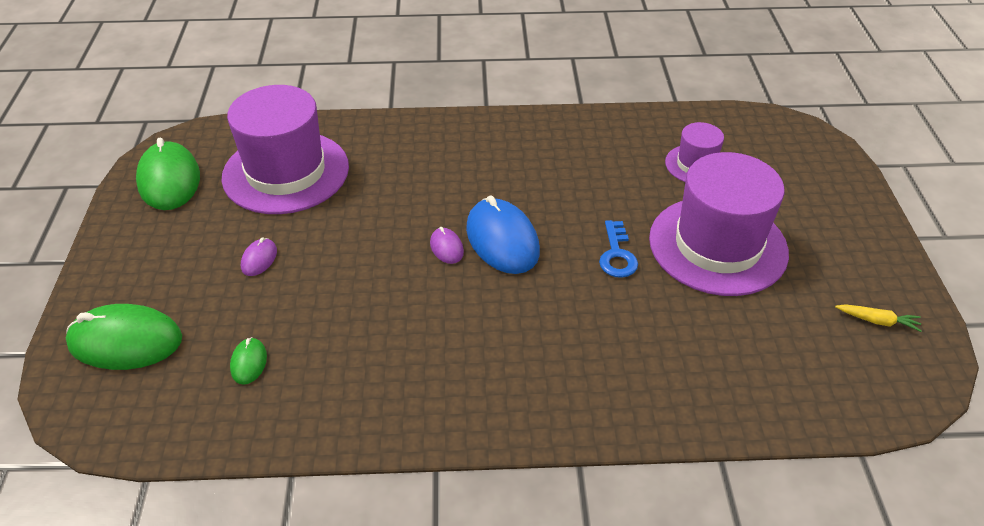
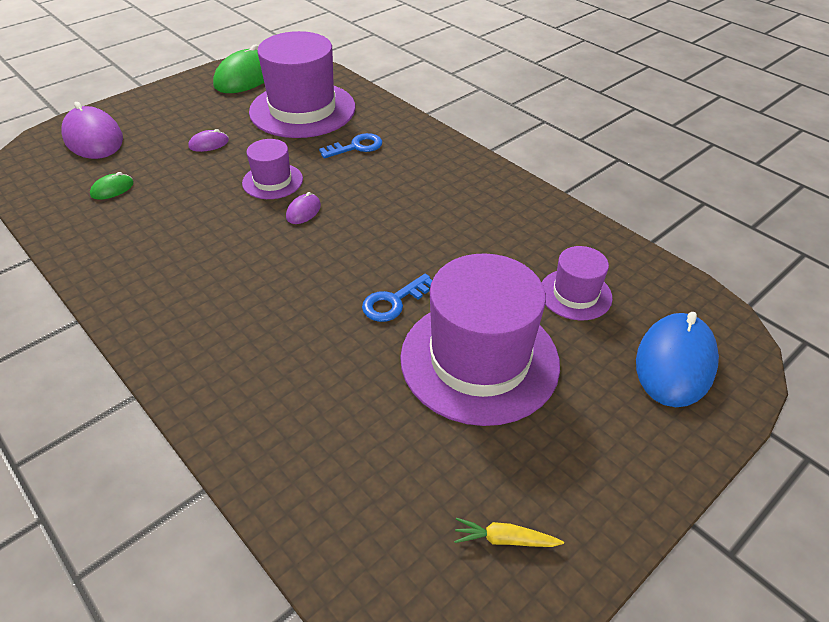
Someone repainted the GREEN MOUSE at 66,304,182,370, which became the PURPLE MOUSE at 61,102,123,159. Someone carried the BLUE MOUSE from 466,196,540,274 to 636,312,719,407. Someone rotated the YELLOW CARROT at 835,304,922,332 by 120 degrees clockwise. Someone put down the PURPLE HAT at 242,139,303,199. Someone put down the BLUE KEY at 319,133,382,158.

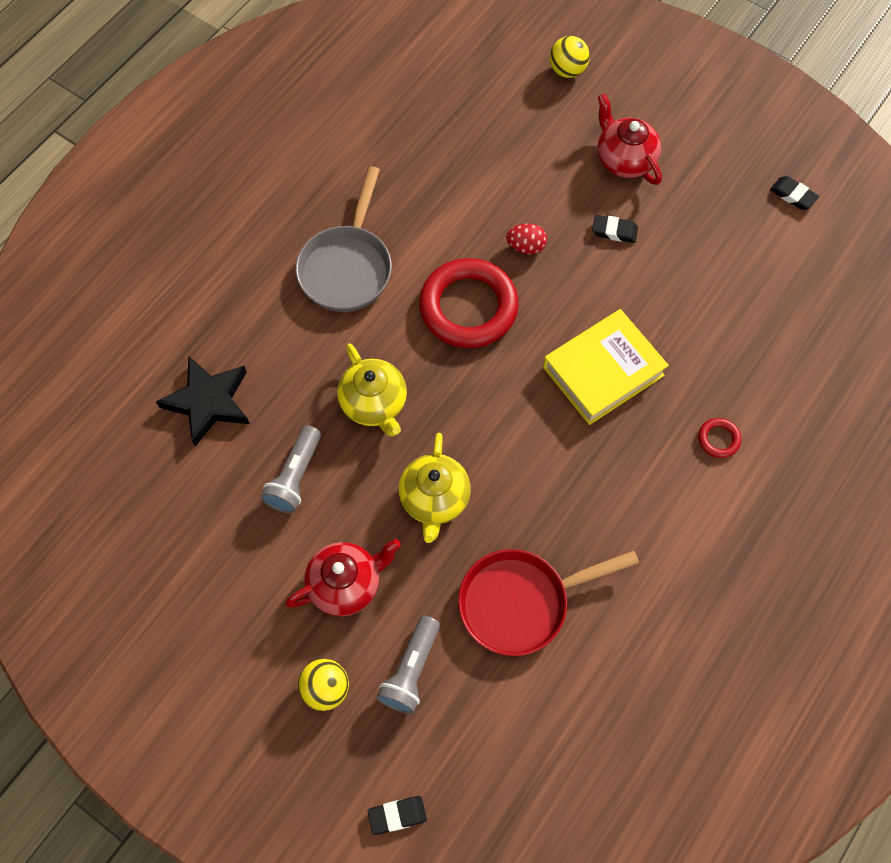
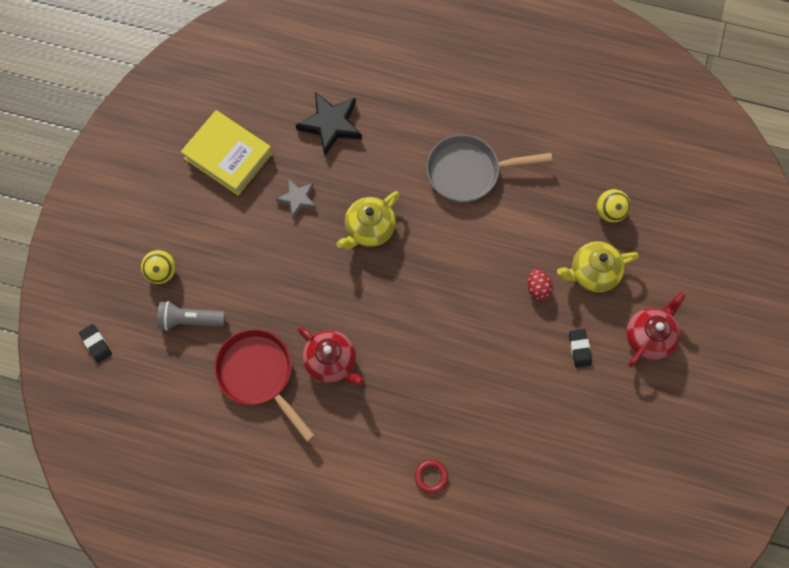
Someone swapped the GREY FLASHLIGHT at 261,425,321,513 for the GREY STAR at 276,179,316,219. Someone carried the RED TEAPOT from 286,539,401,616 to 297,326,364,386. Someone carried the YELLOW TEAPOT from 399,433,471,543 to 557,241,639,292. Someone took away the RED RING at 419,258,519,348. Someone carried the YELLOW BOOK from 543,309,669,425 to 181,110,272,196. Someone carried the YELLOW BALL from 550,36,590,78 to 596,189,630,223. Someone took away the BLACK ERASER at 770,176,819,210.

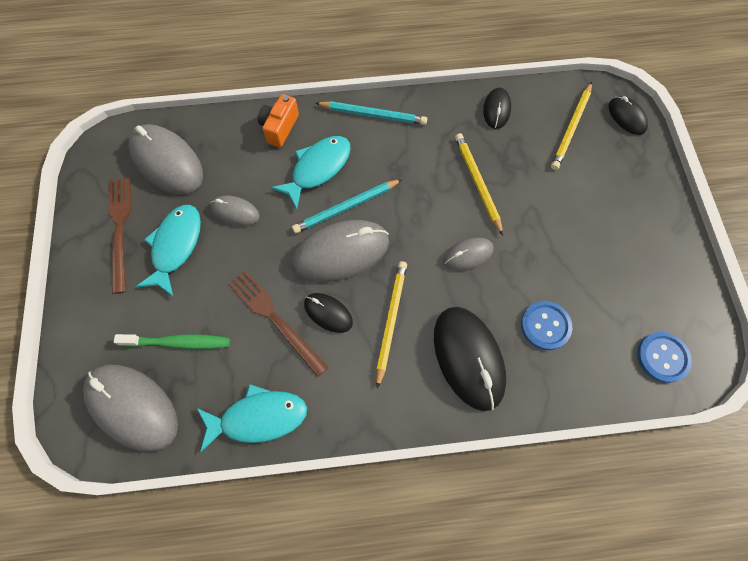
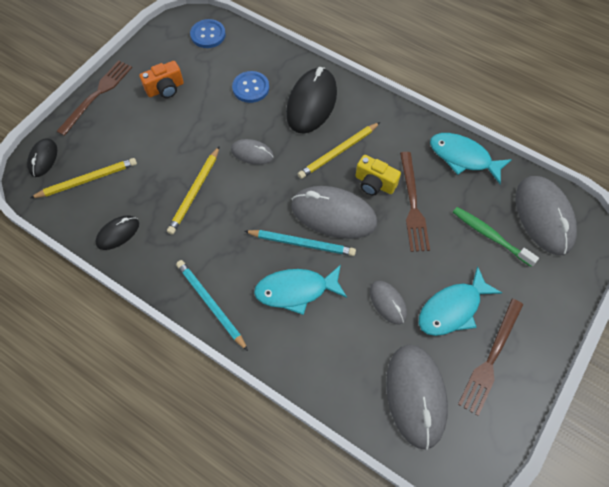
Someone carried the ORANGE CAMERA from 258,94,299,147 to 139,61,184,98. Someone swapped the BLACK MOUSE at 304,293,353,333 for the YELLOW CAMERA at 355,155,401,196. Someone put down the BROWN FORK at 57,61,132,136.

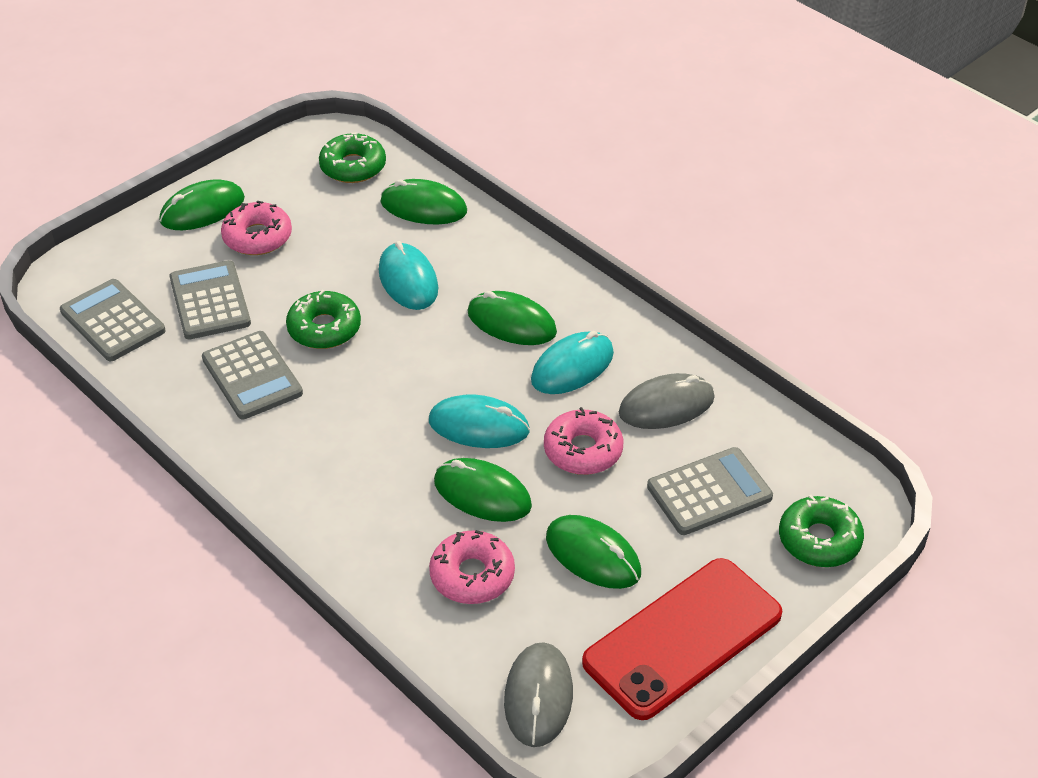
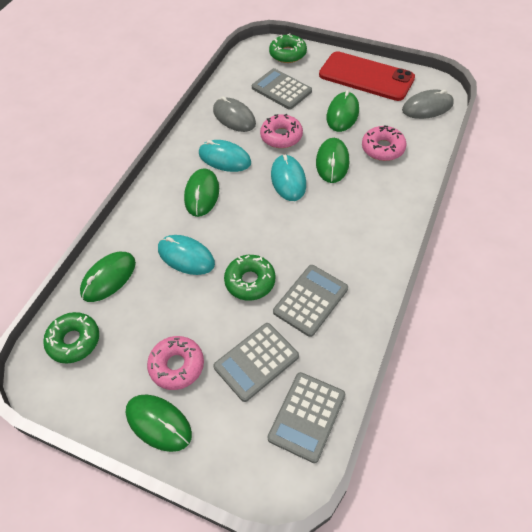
Someone rotated the TURQUOISE MOUSE at 378,241,438,310 by 75 degrees clockwise. Someone rotated the GREEN MOUSE at 380,179,467,225 by 45 degrees clockwise.

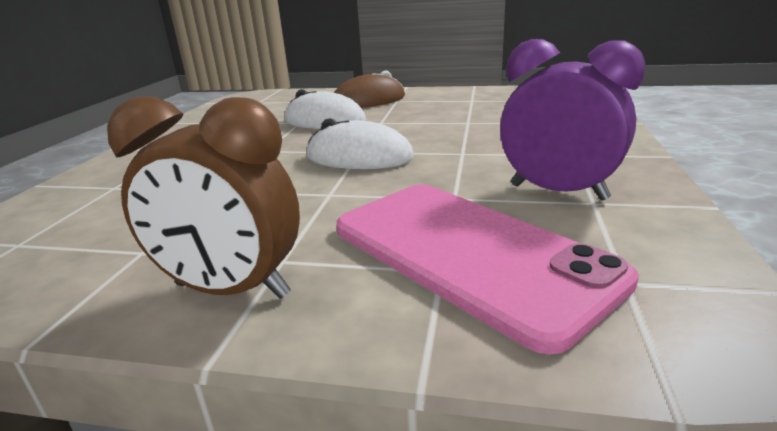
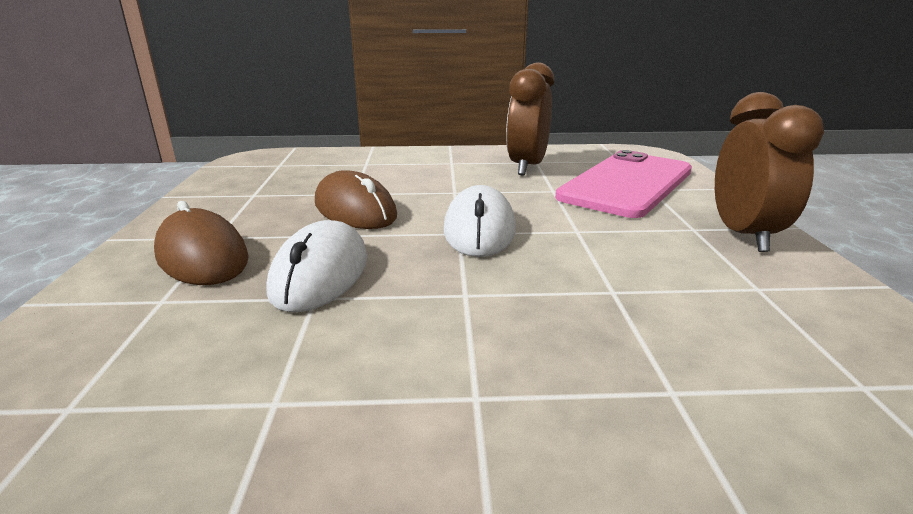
Someone repainted the PURPLE CLOCK at 500,39,646,201, which became the BROWN CLOCK at 506,62,554,175. Someone put down the BROWN MOUSE at 315,170,397,229.

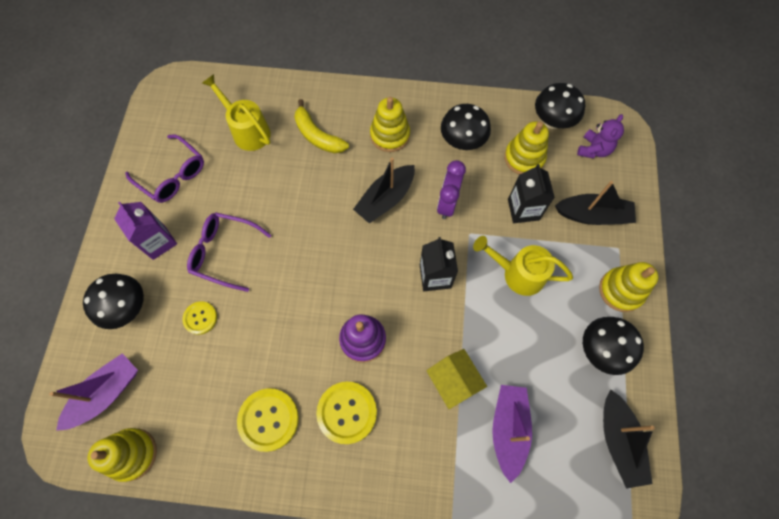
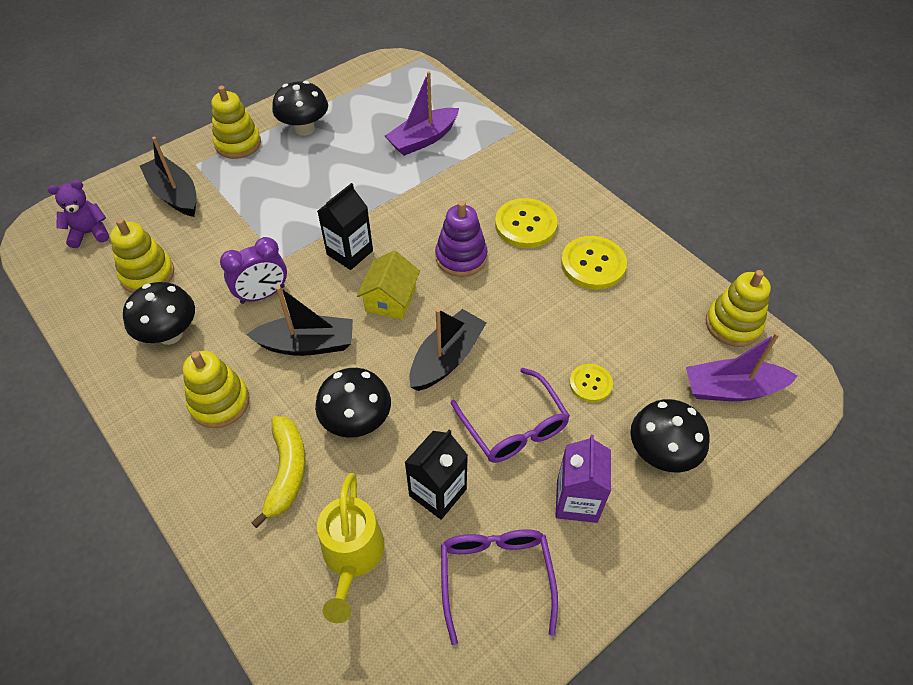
Someone carried the YELLOW HOUSE from 426,349,487,409 to 357,250,420,320. Someone took away the YELLOW WATERING CAN at 473,236,573,296. Someone carried the BLACK CARTON from 508,164,555,223 to 404,429,468,520. Someone carried the BLACK MUSHROOM from 535,83,585,129 to 315,368,391,438. Someone carried the BLACK BOAT from 603,390,655,489 to 409,308,486,391.

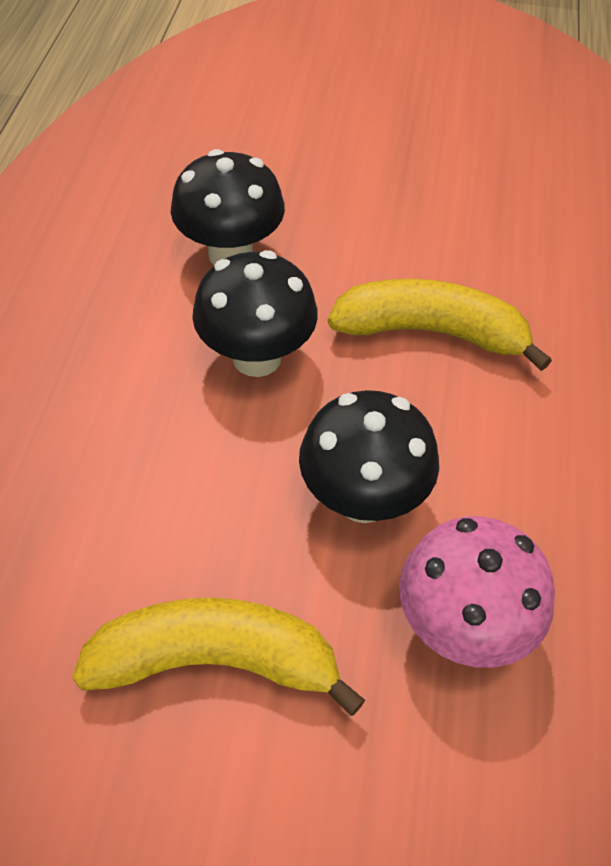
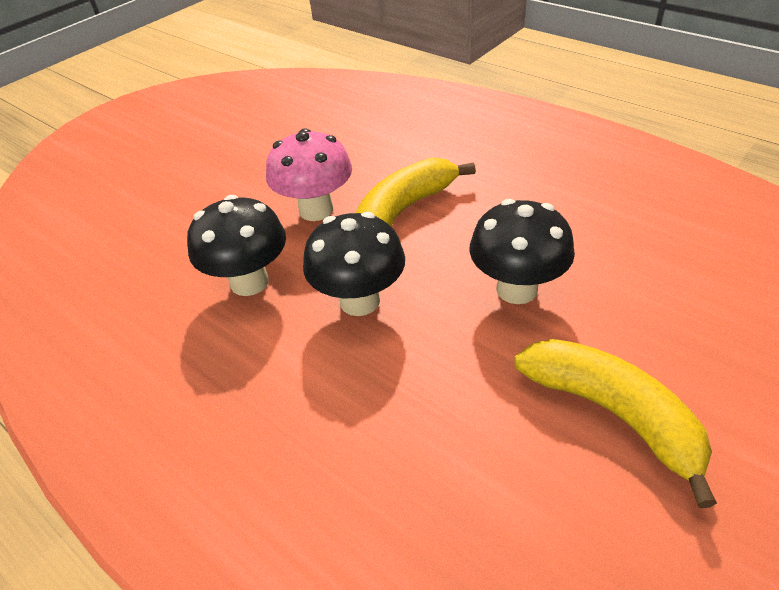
Someone rotated the YELLOW BANANA at 72,597,365,716 by 105 degrees clockwise. Someone carried the PINK MUSHROOM from 399,516,555,668 to 266,128,352,221.

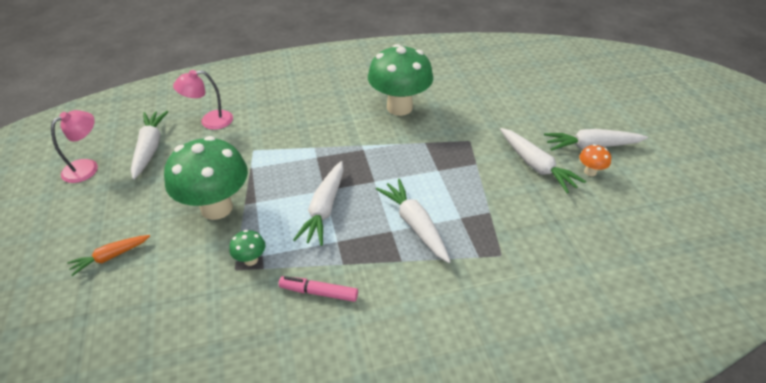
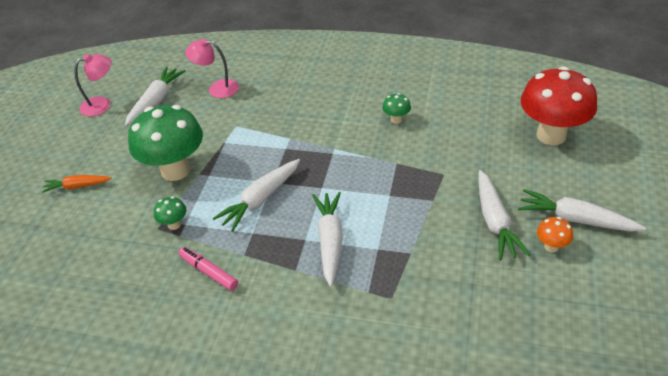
Someone scaled the GREEN MUSHROOM at 368,44,433,116 by 0.42. Someone put down the RED MUSHROOM at 520,66,597,145.

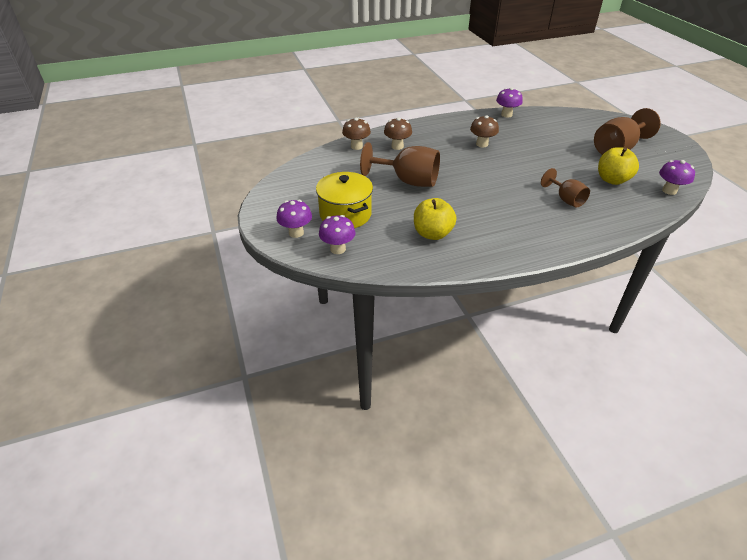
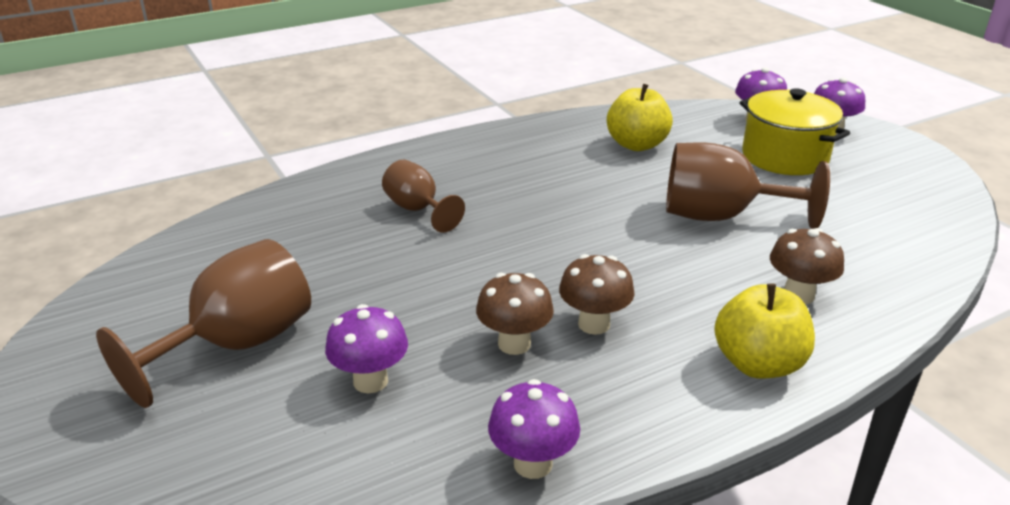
Someone carried the BROWN MUSHROOM from 342,118,371,150 to 476,273,554,355. Someone carried the YELLOW APPLE from 598,147,639,185 to 714,283,815,379. Someone carried the PURPLE MUSHROOM from 659,160,695,195 to 325,304,408,393.

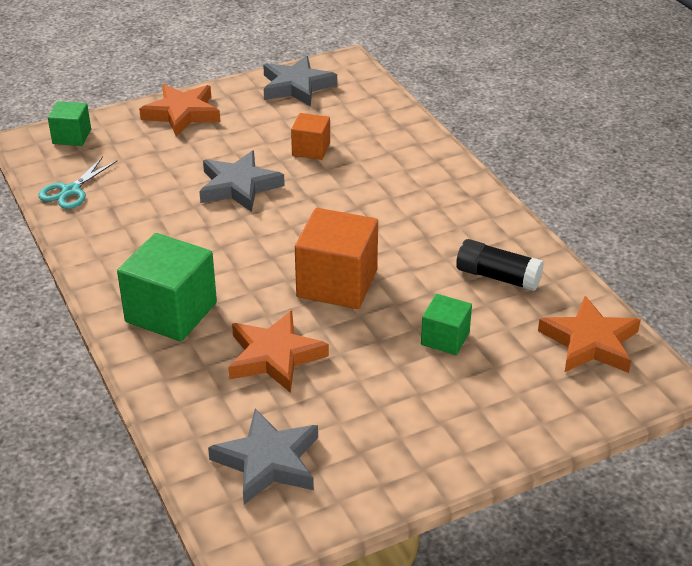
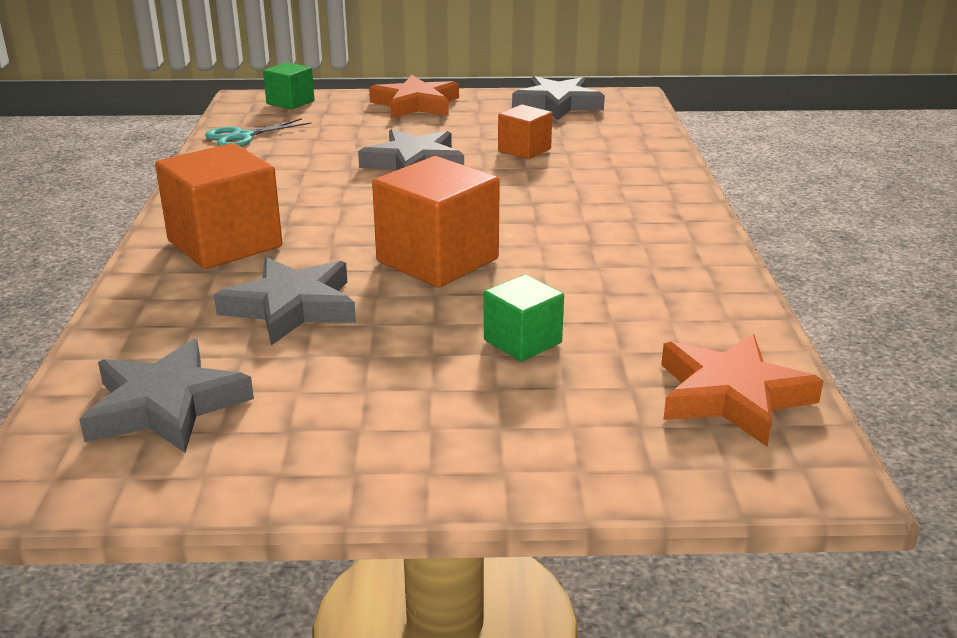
Someone repainted the GREEN CUBE at 117,233,217,341, which became the ORANGE CUBE at 155,143,282,269. Someone repainted the ORANGE STAR at 228,311,329,393, which became the GREY STAR at 214,257,356,345. Someone took away the BLACK GLUE STICK at 456,239,544,291.

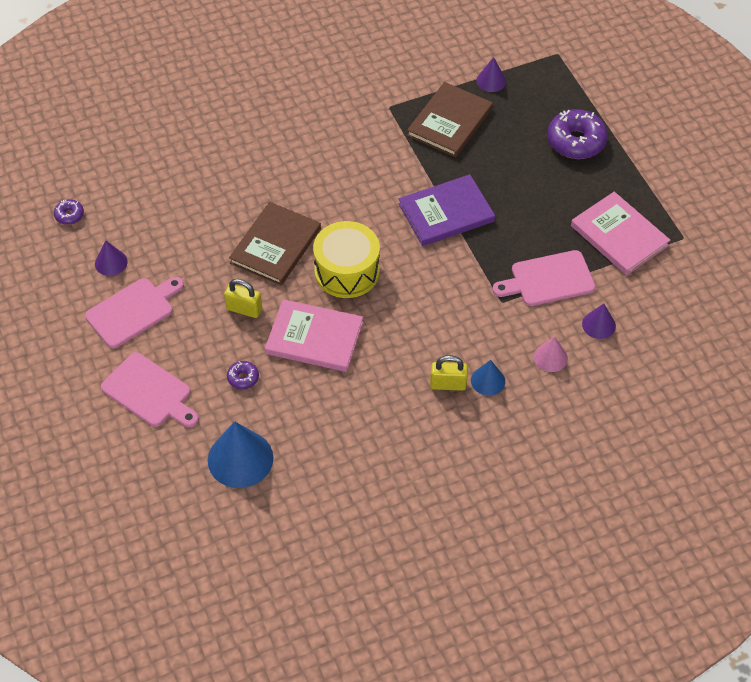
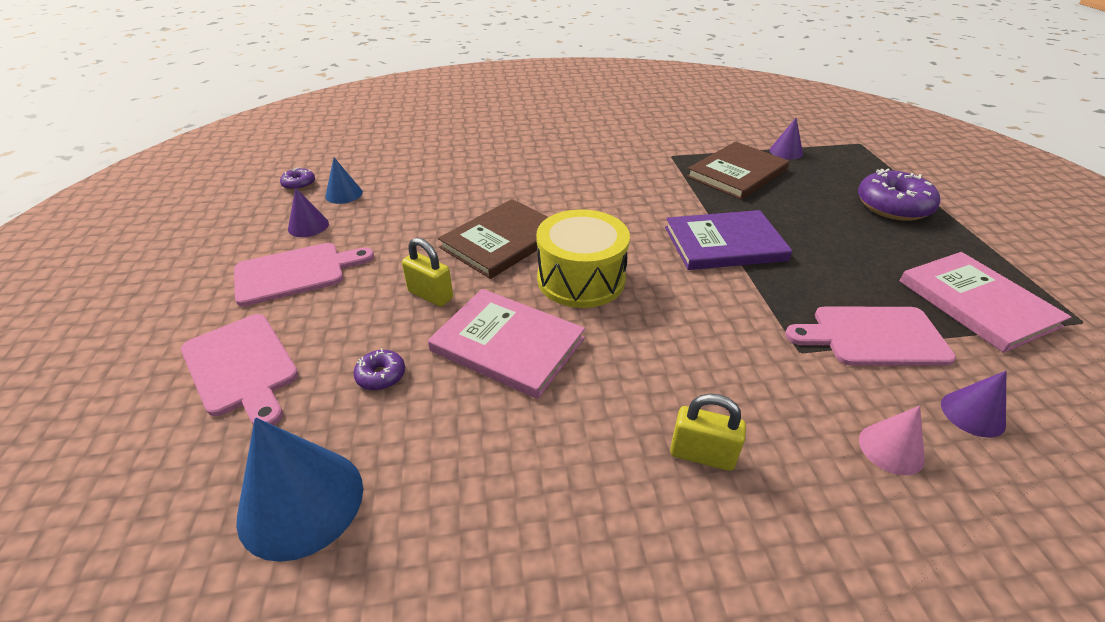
Someone carried the BLUE CONE from 471,360,505,396 to 325,157,363,204.

